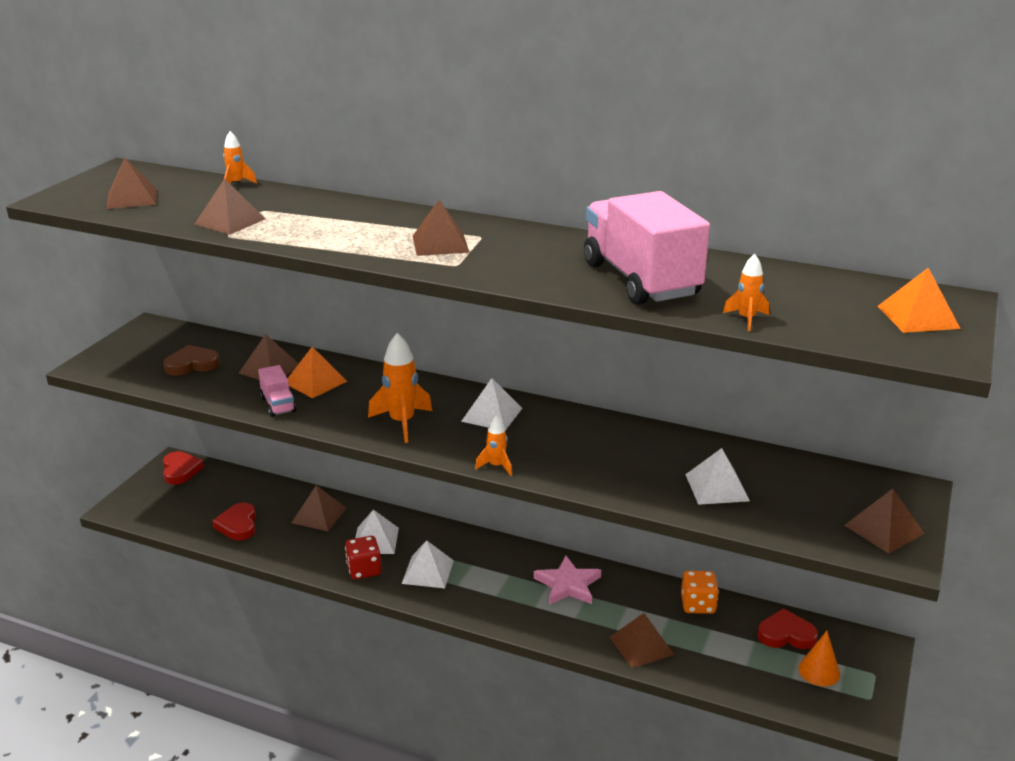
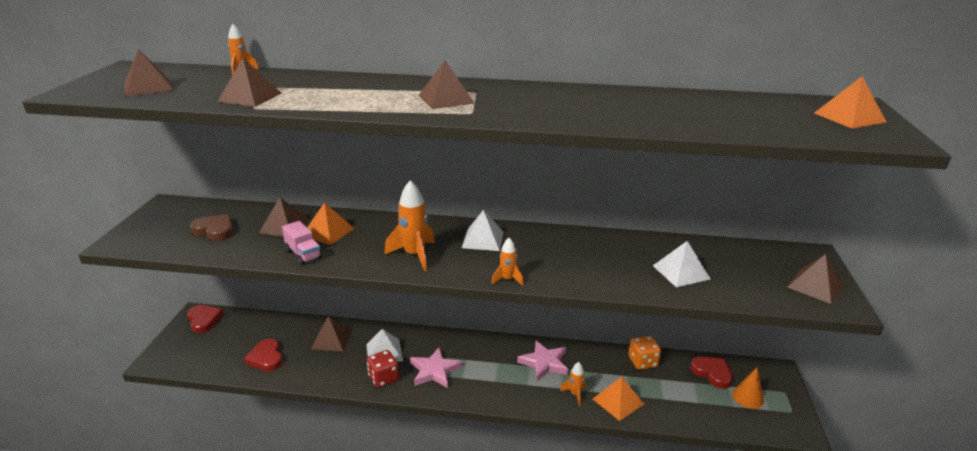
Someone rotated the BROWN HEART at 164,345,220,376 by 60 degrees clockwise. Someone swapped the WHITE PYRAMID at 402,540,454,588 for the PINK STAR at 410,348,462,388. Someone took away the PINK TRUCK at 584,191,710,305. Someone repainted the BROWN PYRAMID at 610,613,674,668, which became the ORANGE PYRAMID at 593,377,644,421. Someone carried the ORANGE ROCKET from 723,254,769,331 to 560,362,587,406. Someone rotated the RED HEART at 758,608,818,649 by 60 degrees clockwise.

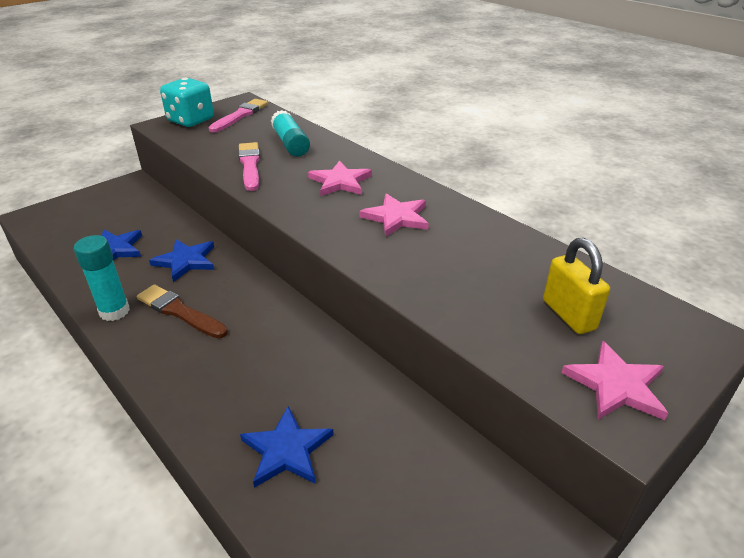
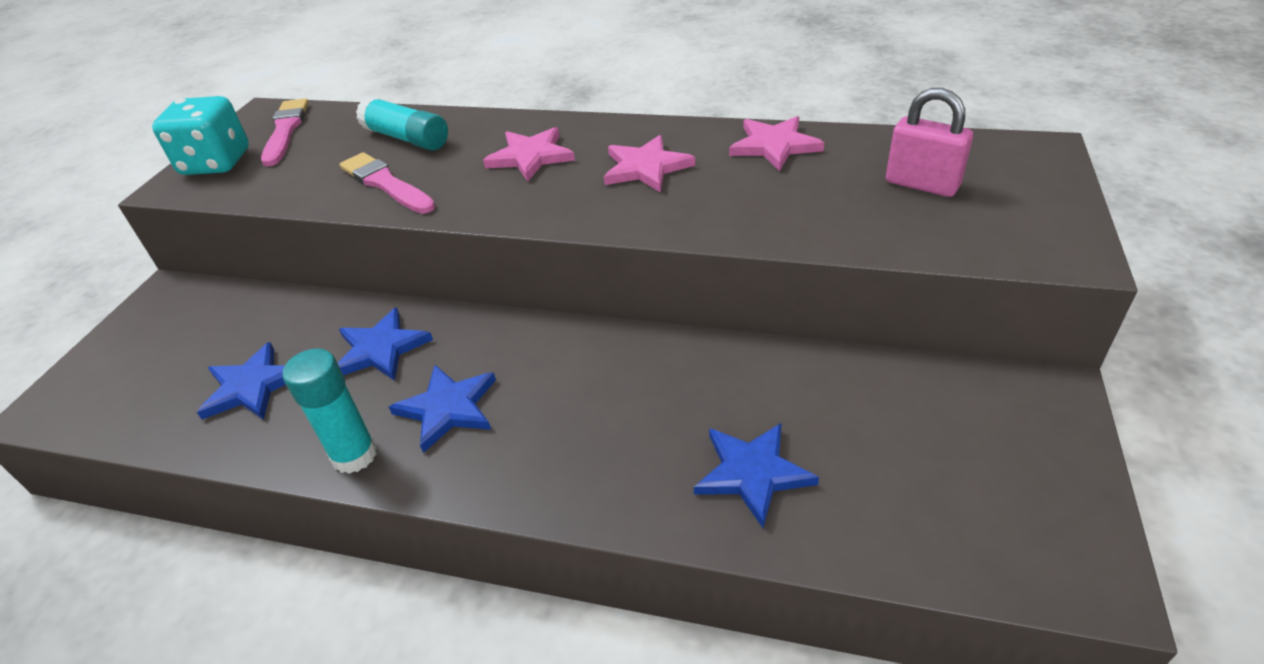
Someone swapped the BROWN BRUSH at 137,284,228,338 for the BLUE STAR at 389,365,496,453. Someone repainted the YELLOW PADLOCK at 543,238,610,334, which became the PINK PADLOCK at 886,88,973,197. Someone carried the PINK STAR from 561,341,668,420 to 729,116,824,171.

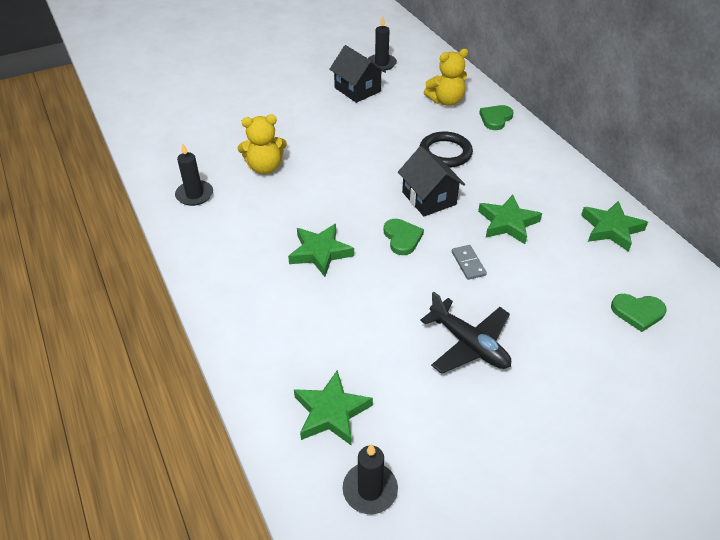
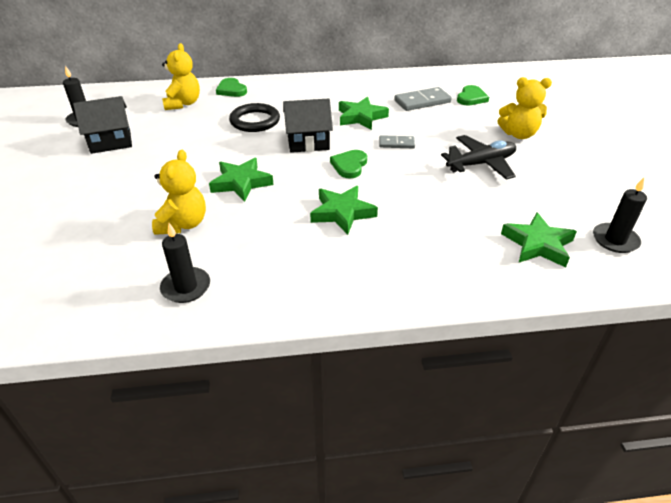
Someone rotated the GREEN HEART at 383,219,424,255 by 75 degrees counterclockwise. Someone carried the GREEN STAR from 581,201,648,252 to 209,158,273,202. Someone put down the GREY DOMINO at 394,87,452,111. Someone put down the YELLOW TEDDY BEAR at 498,77,552,139.

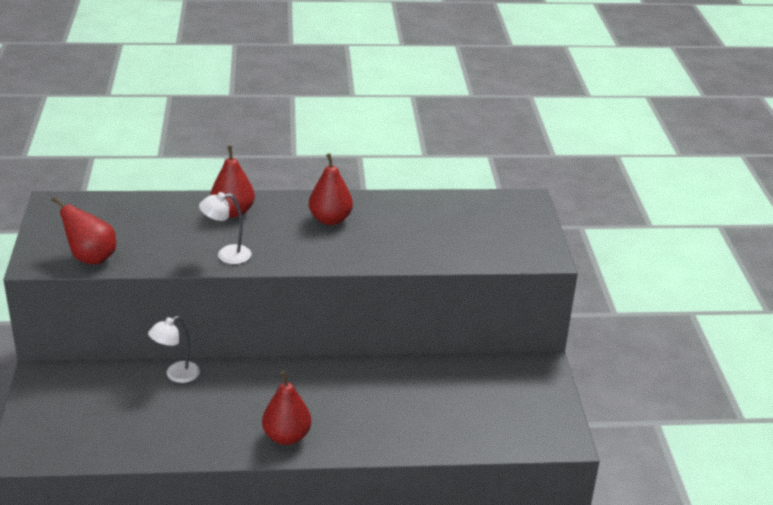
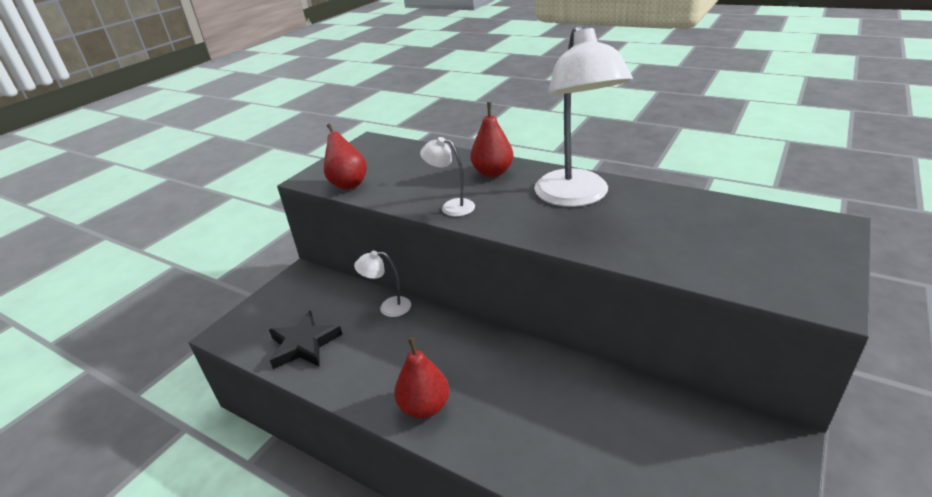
Someone swapped the RED PEAR at 309,153,353,225 for the WHITE LAMP at 534,25,633,207. Someone put down the BLACK STAR at 269,310,343,369.

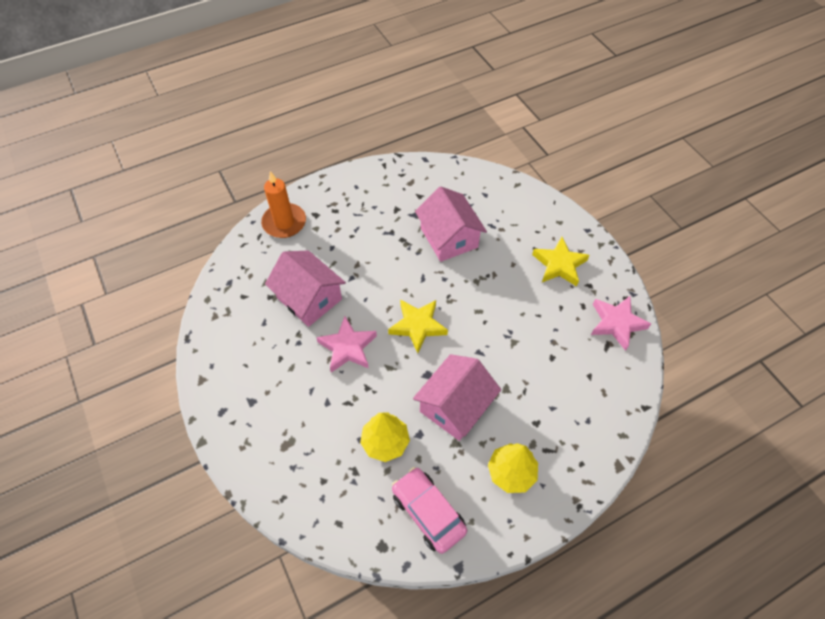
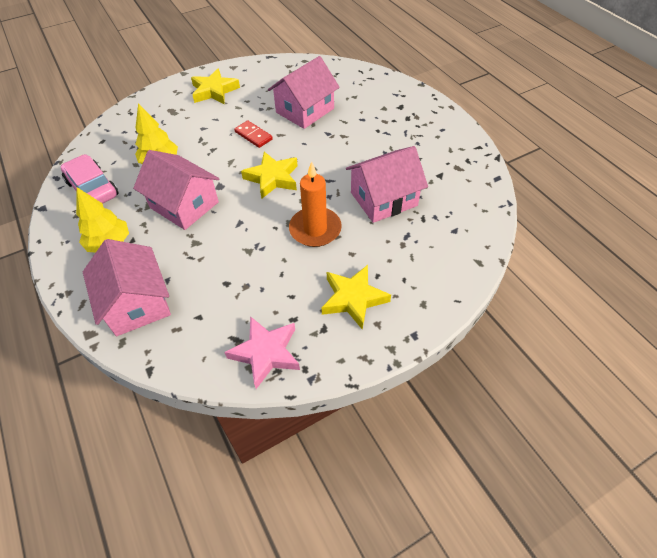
Someone carried the ORANGE CANDLE from 261,171,306,238 to 289,161,342,247. Someone swapped the PINK STAR at 316,316,377,373 for the RED DOMINO at 234,120,273,148. Someone rotated the PINK CAR at 392,467,467,554 by 90 degrees counterclockwise. Someone put down the PINK HOUSE at 83,239,171,336. Someone put down the YELLOW STAR at 191,69,240,104.

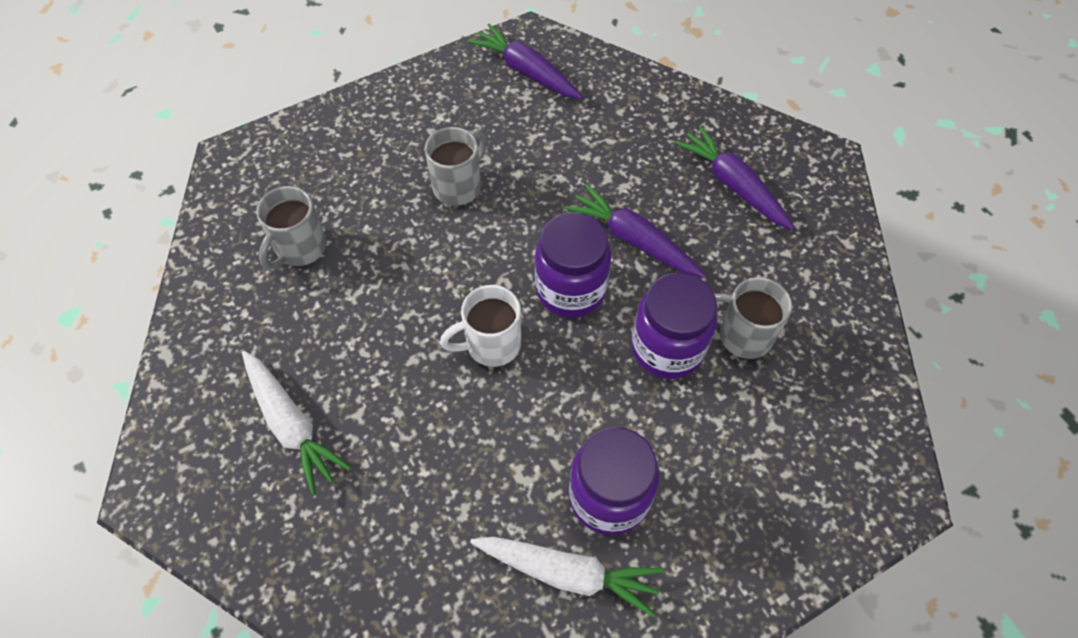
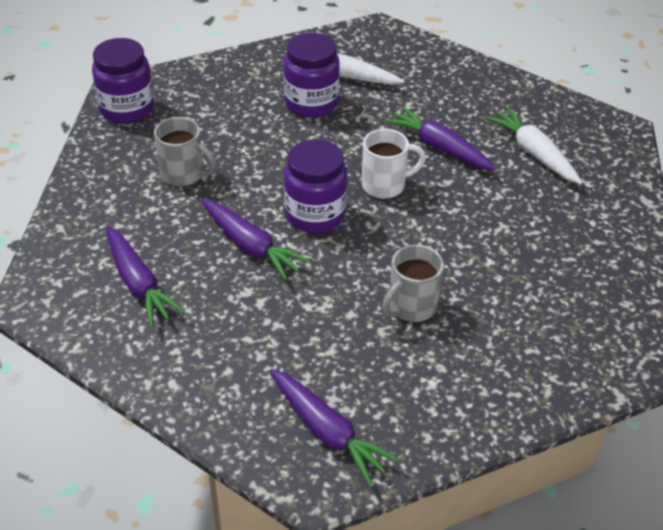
Someone took away the GREY MUG at 256,186,326,270. Someone carried the PURPLE JAR from 631,273,717,379 to 92,38,154,124. Someone put down the PURPLE CARROT at 384,106,497,171.

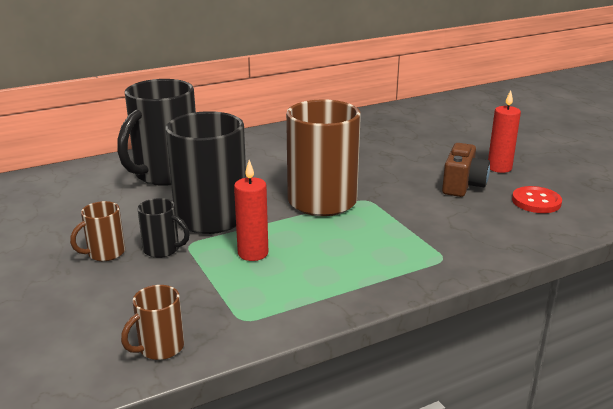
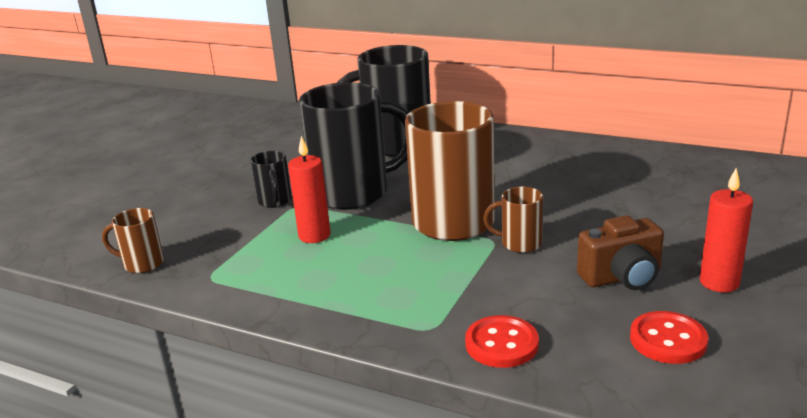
Someone carried the BROWN MUG from 70,201,125,261 to 483,187,543,253. Someone put down the RED BUTTON at 465,315,539,368.

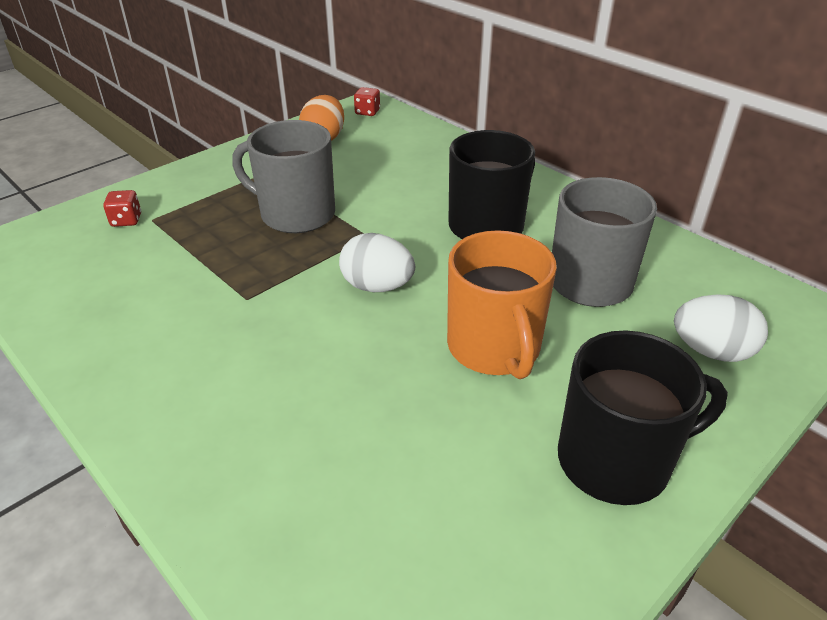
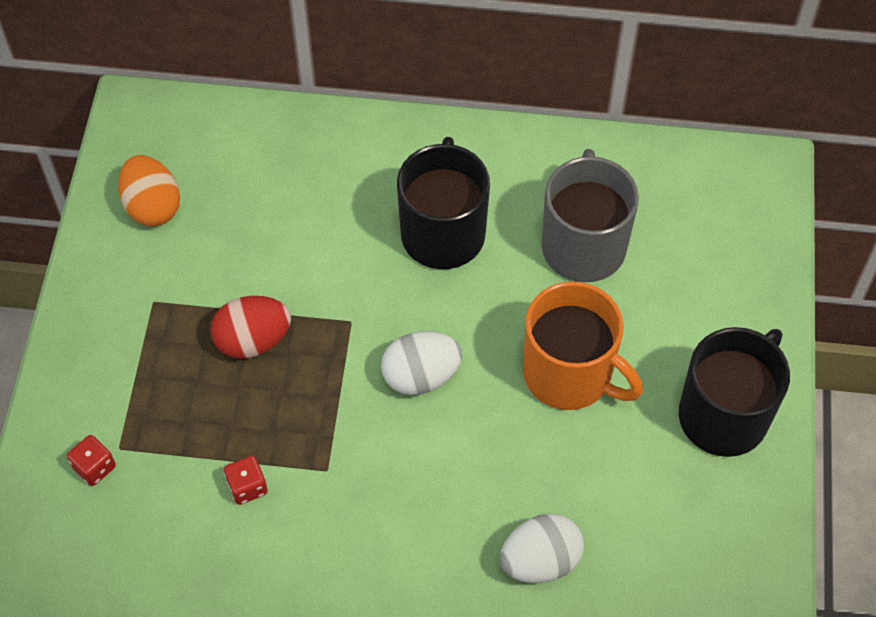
Someone swapped the GREY MUG at 232,120,335,233 for the RED EGG at 210,296,291,359. Someone carried the RED DICE from 354,87,380,116 to 224,456,268,505. Someone carried the WHITE EGG from 674,294,768,362 to 500,513,584,583.

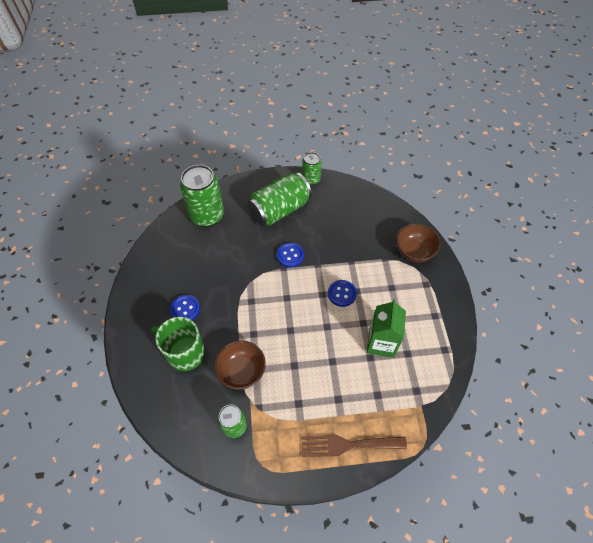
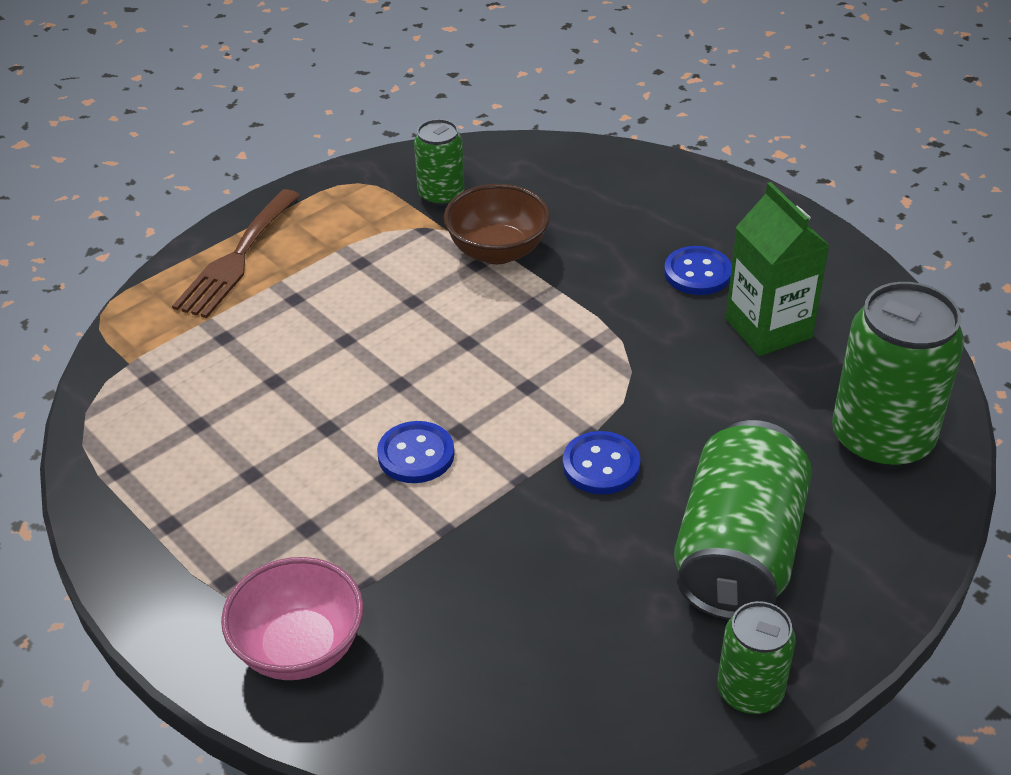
Someone took away the GREEN MUG at 151,317,205,371. Someone rotated the BROWN FORK at 302,435,407,457 by 150 degrees clockwise. Someone carried the GREEN CARTON from 367,299,406,358 to 726,182,829,356. Someone repainted the BROWN BOWL at 396,224,441,262, which became the PINK BOWL at 221,557,364,680.

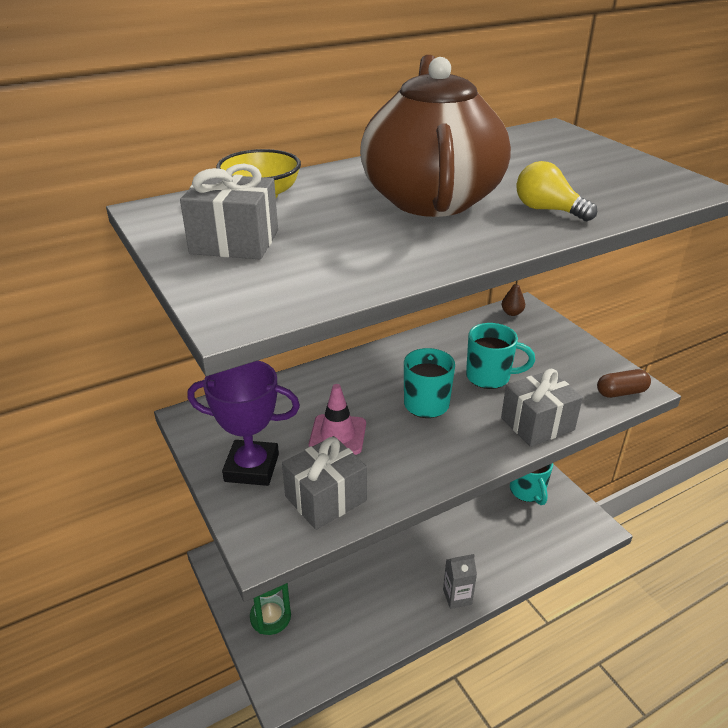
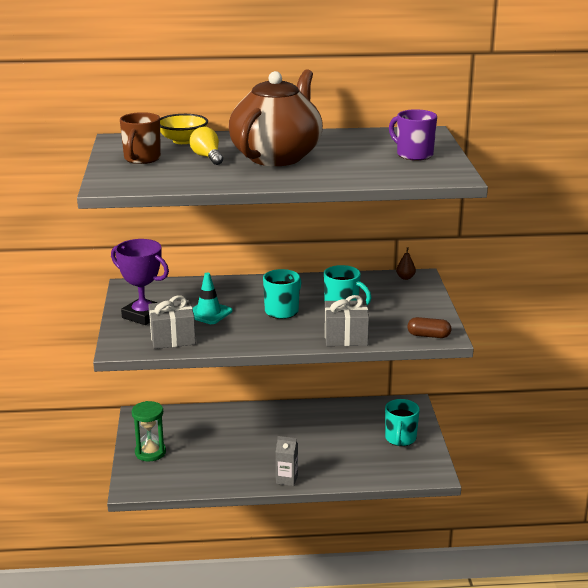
Someone swapped the GREY GIFT at 180,164,278,259 for the BROWN MUG at 120,112,161,164. Someone repainted the PINK TRAFFIC CONE at 309,384,366,455, which became the TURQUOISE TRAFFIC CONE at 193,273,233,324. Someone carried the YELLOW LIGHT BULB from 516,161,597,221 to 190,127,223,165. Someone put down the PURPLE MUG at 389,109,437,161.

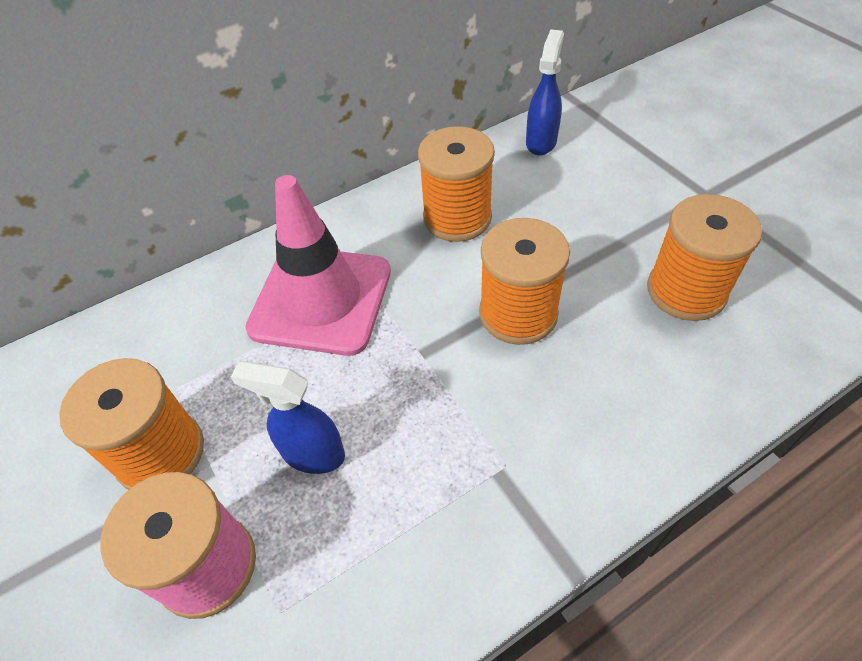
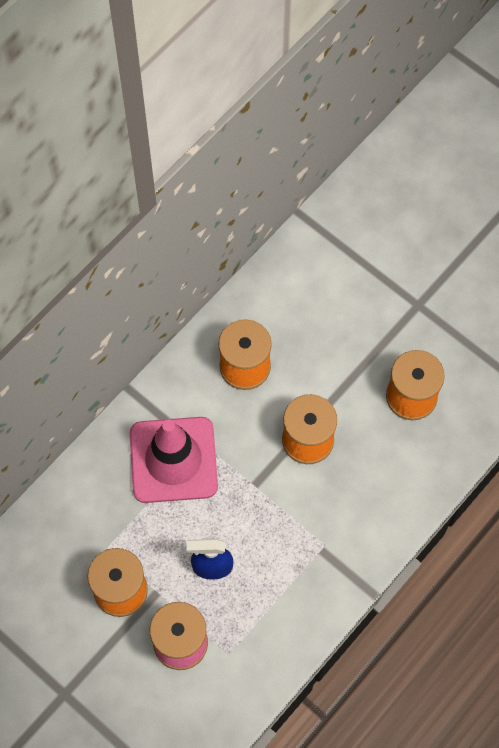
Someone took away the BLUE SPRAY BOTTLE at 526,29,564,156.

